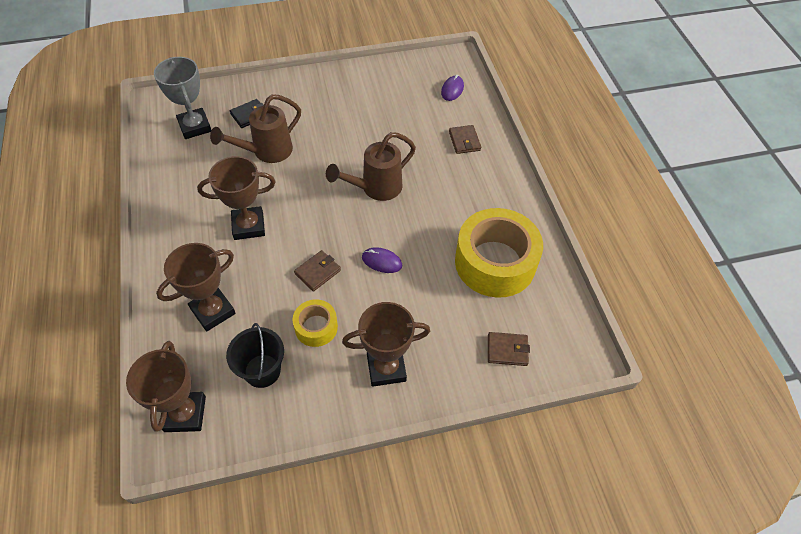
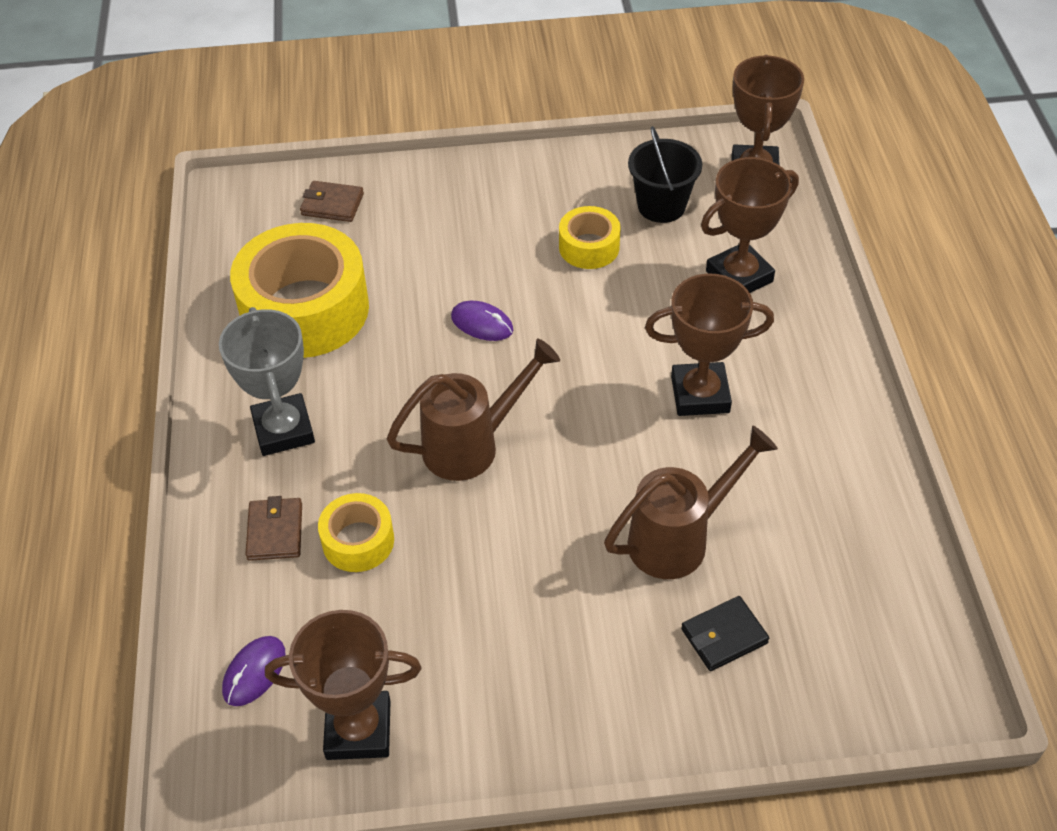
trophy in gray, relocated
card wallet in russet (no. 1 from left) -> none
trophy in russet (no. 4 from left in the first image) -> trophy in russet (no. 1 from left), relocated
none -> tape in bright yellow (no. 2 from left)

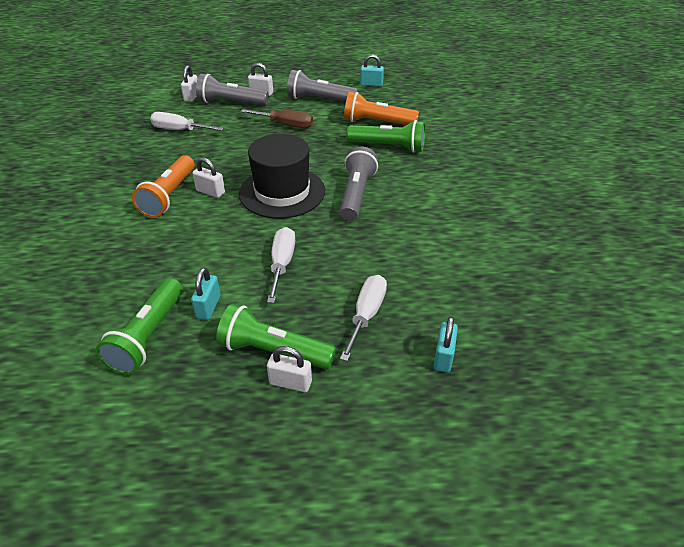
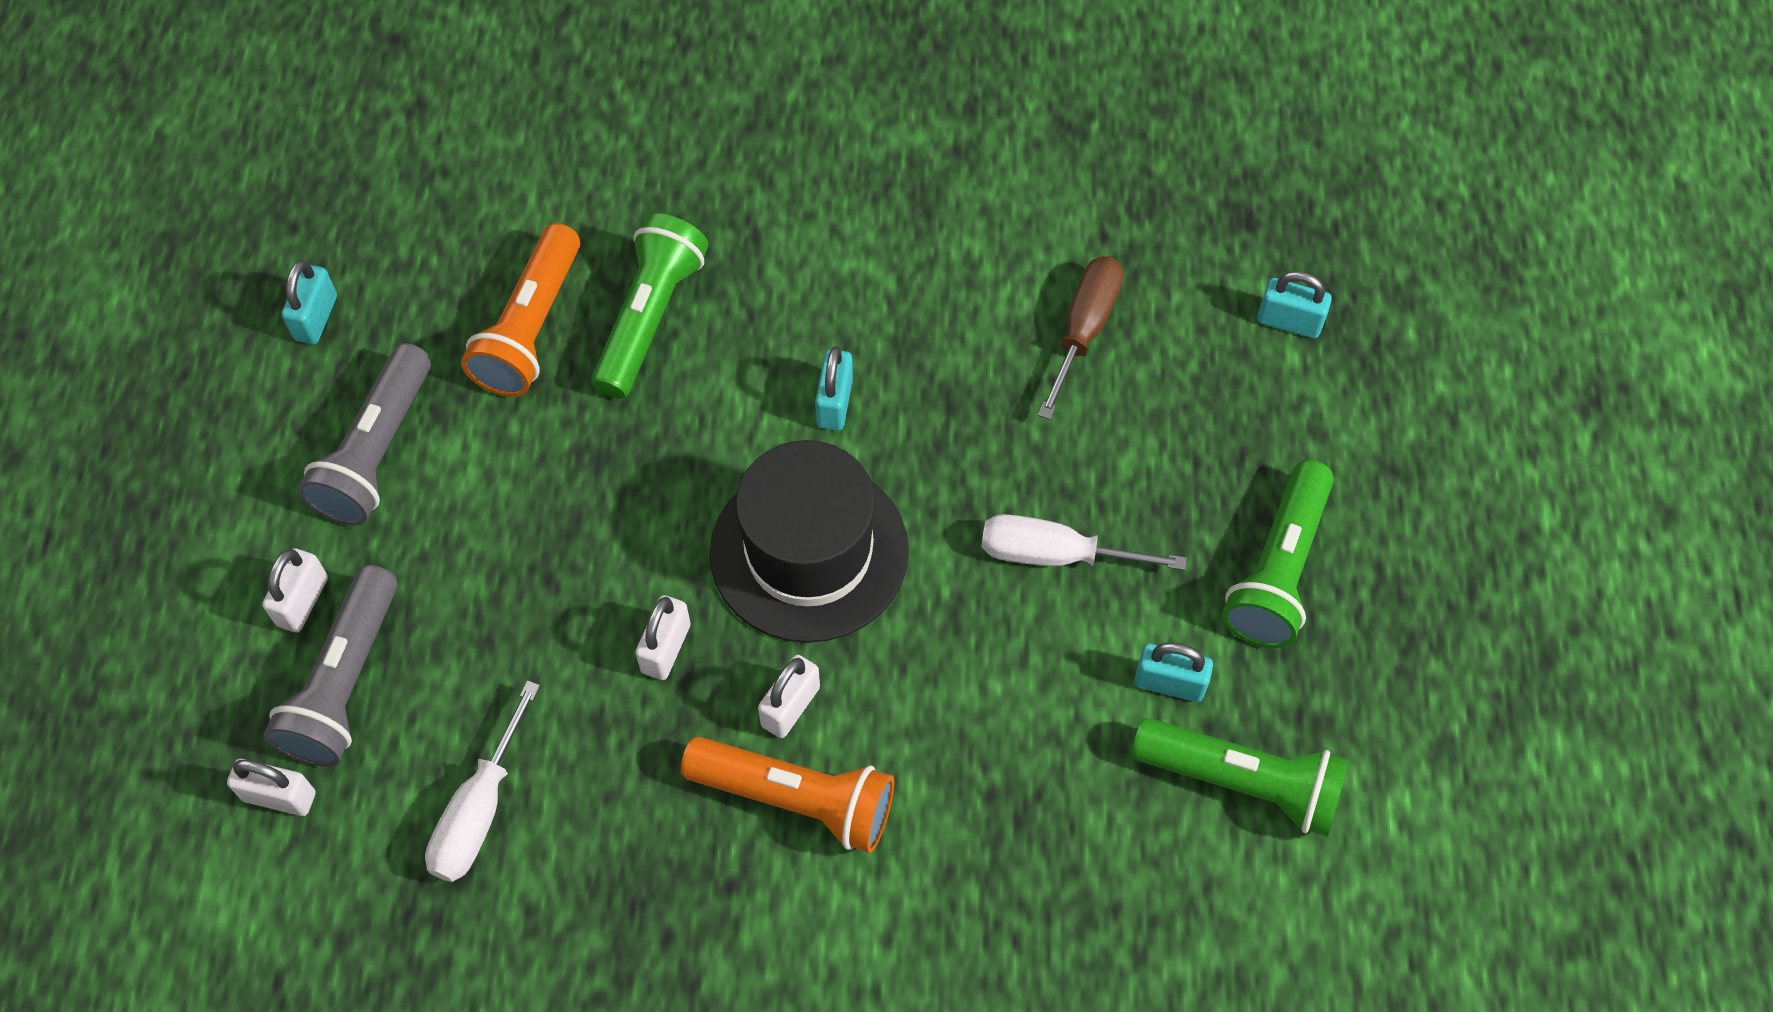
screwdriver in russet, relocated
padlock in white (no. 4 from left in the first image) -> padlock in white (no. 3 from left), relocated
flashlight in gray (no. 3 from left) -> padlock in teal (no. 2 from left)
screwdriver in white (no. 3 from left) -> none

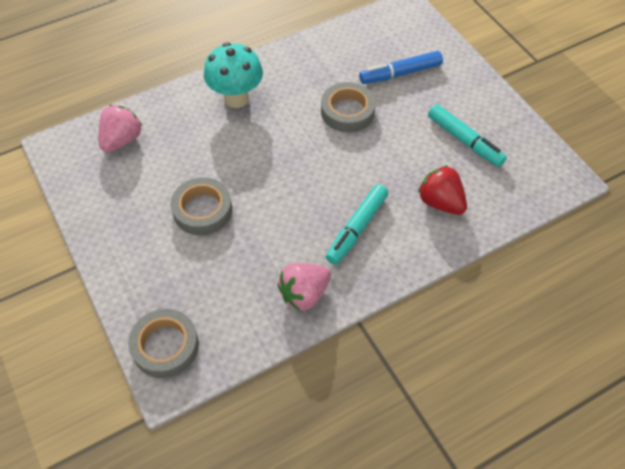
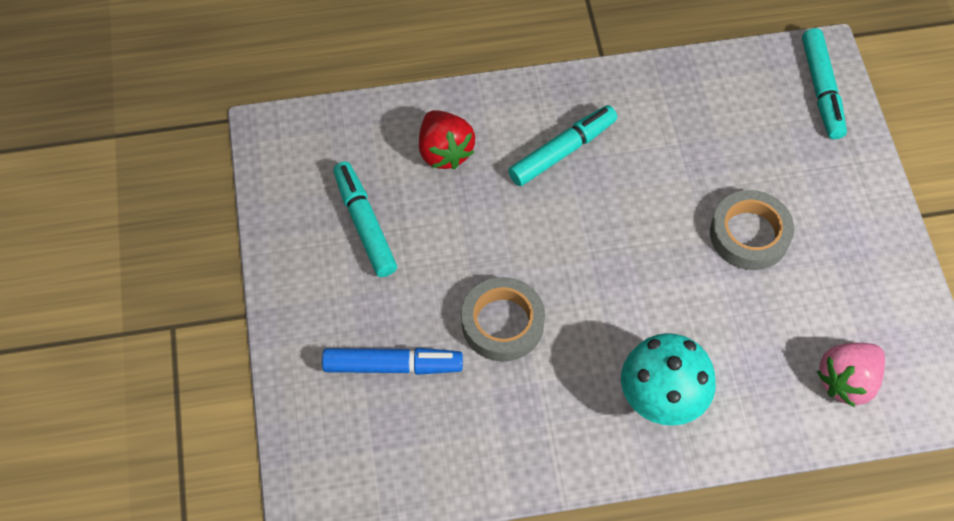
tape in gray (no. 1 from left) -> marker pen in teal (no. 3 from left)
toy strawberry in rosy (no. 2 from left) -> none

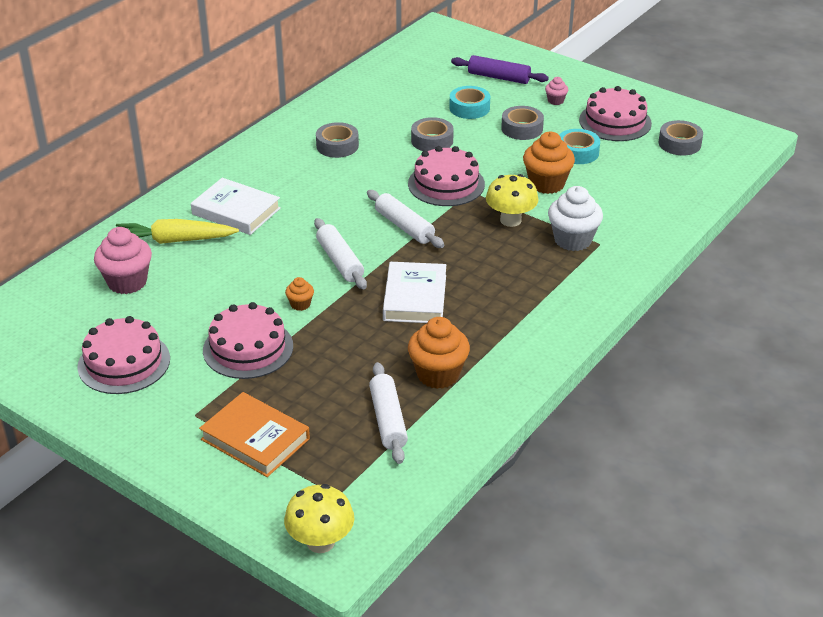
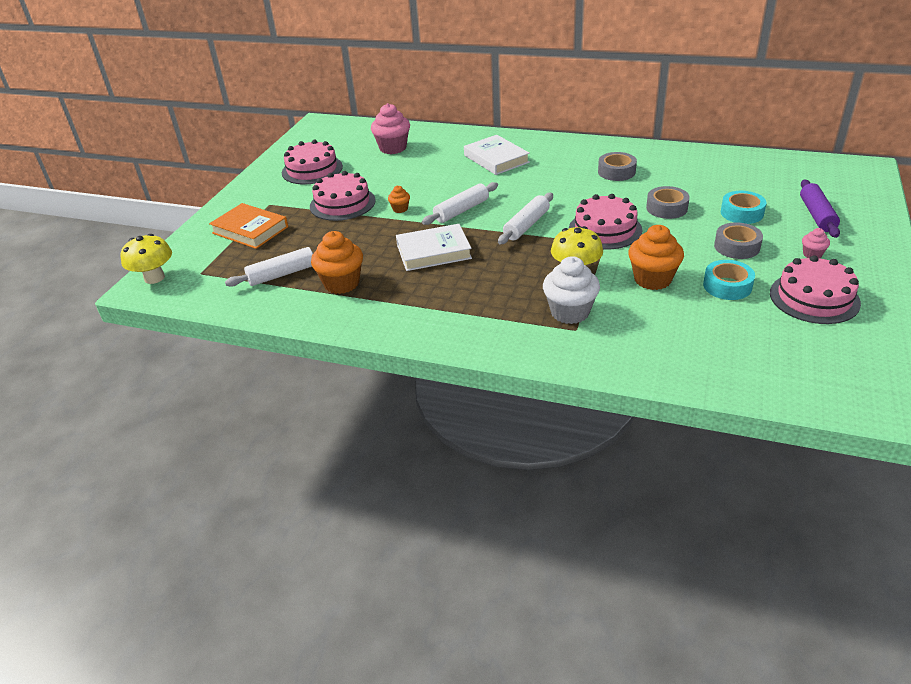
toy carrot in bright yellow -> none
hardback in white (no. 1 from left in the first image) -> hardback in white (no. 2 from left), 45 degrees counterclockwise
hardback in orange-coloured, 75 degrees counterclockwise
tape in gray (no. 4 from left) -> none

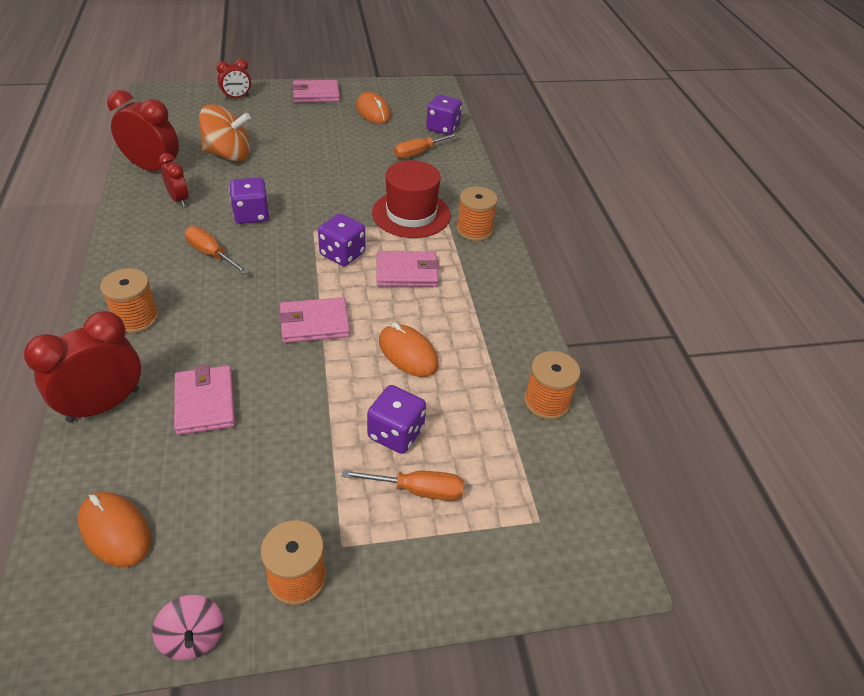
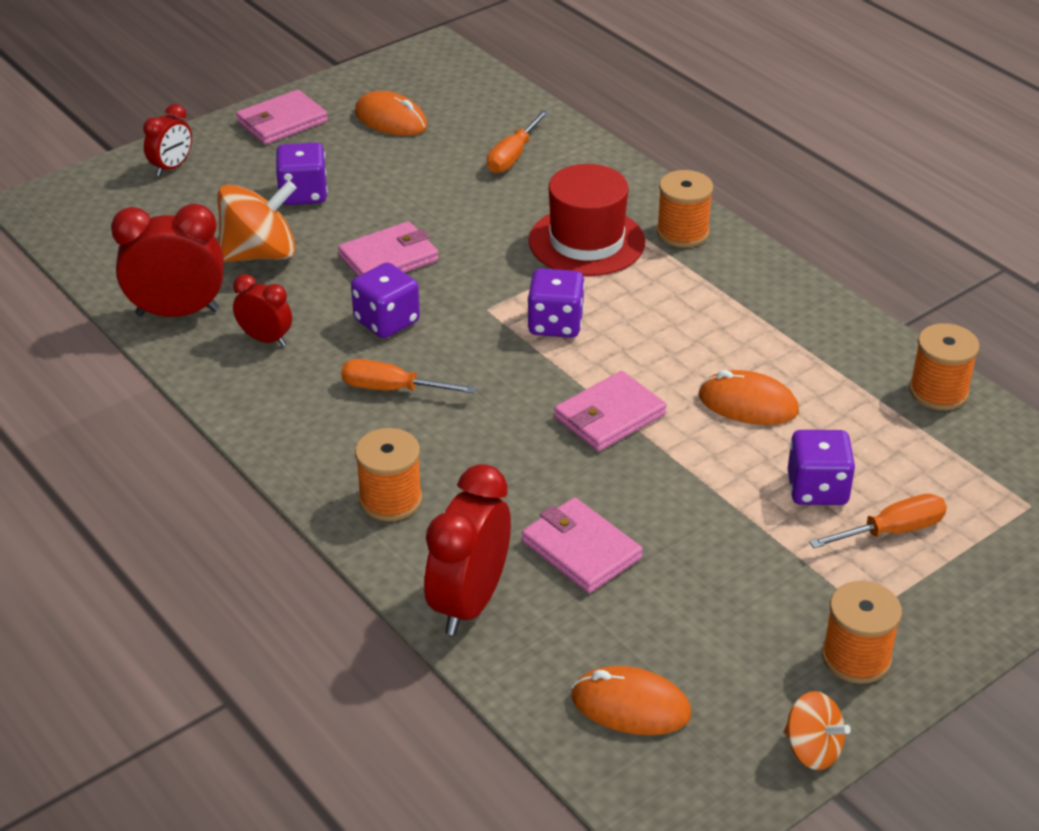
spinning top in rosy -> spinning top in orange-coloured (no. 2 from left)
card wallet in rosy (no. 4 from left in the first image) -> card wallet in rosy (no. 2 from left), relocated
die in purple (no. 4 from left in the first image) -> die in purple (no. 1 from left), relocated

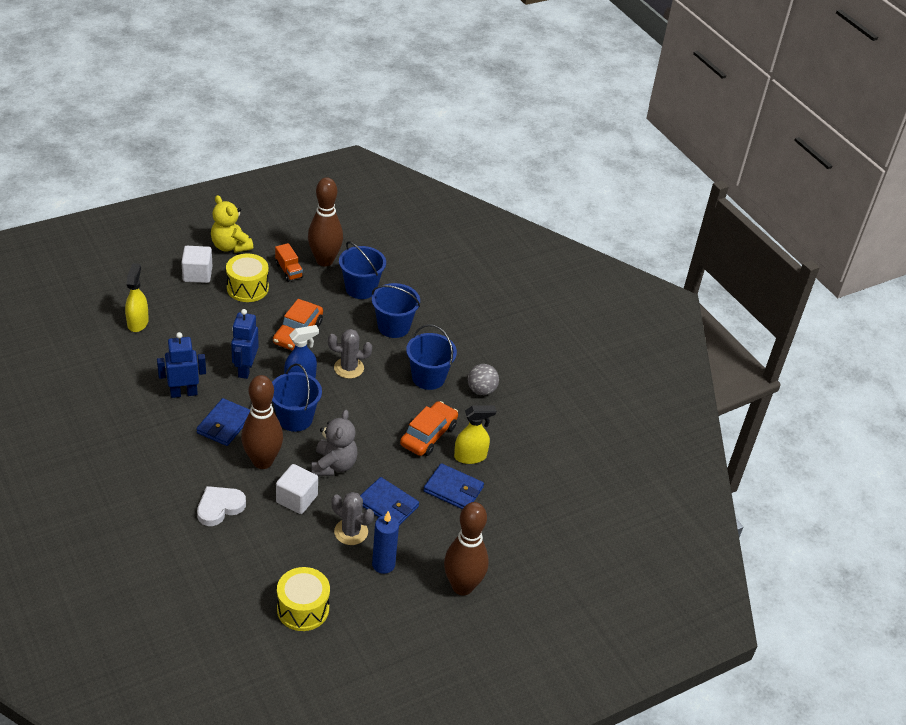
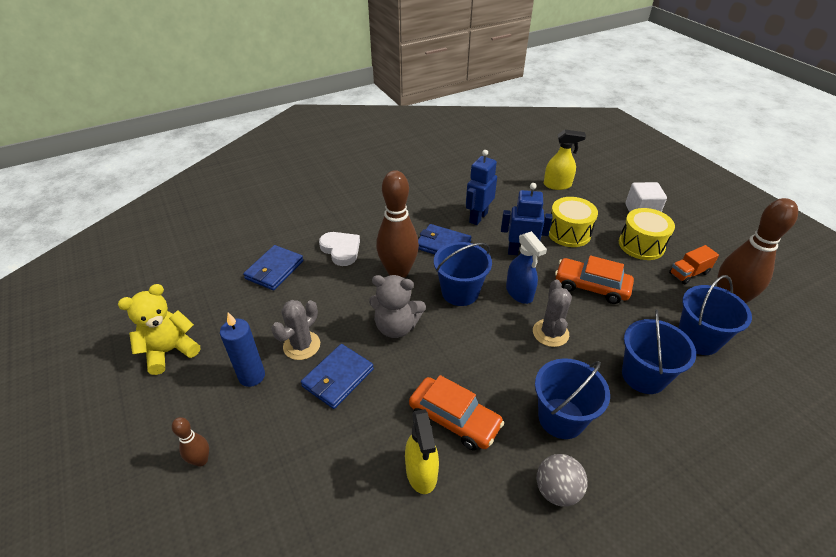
robot figure in royal blue (no. 1 from left), 135 degrees counterclockwise
teddy in bright yellow, relocated
solid cube in white (no. 2 from left) -> none
snare drum in bright yellow (no. 2 from left in the first image) -> snare drum in bright yellow (no. 1 from left), relocated
card wallet in royal blue (no. 3 from left in the first image) -> card wallet in royal blue (no. 1 from left), relocated
tenpin in russet (no. 3 from left in the first image) -> tenpin in russet (no. 1 from left), x0.47

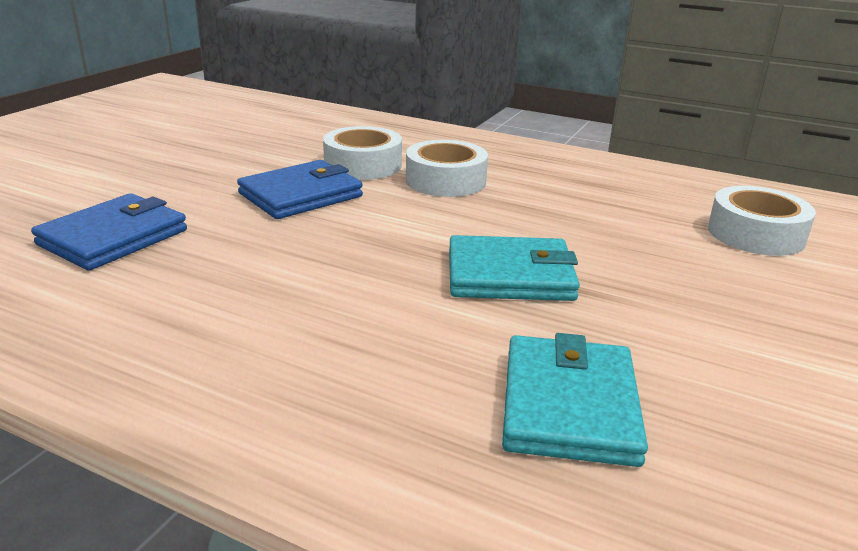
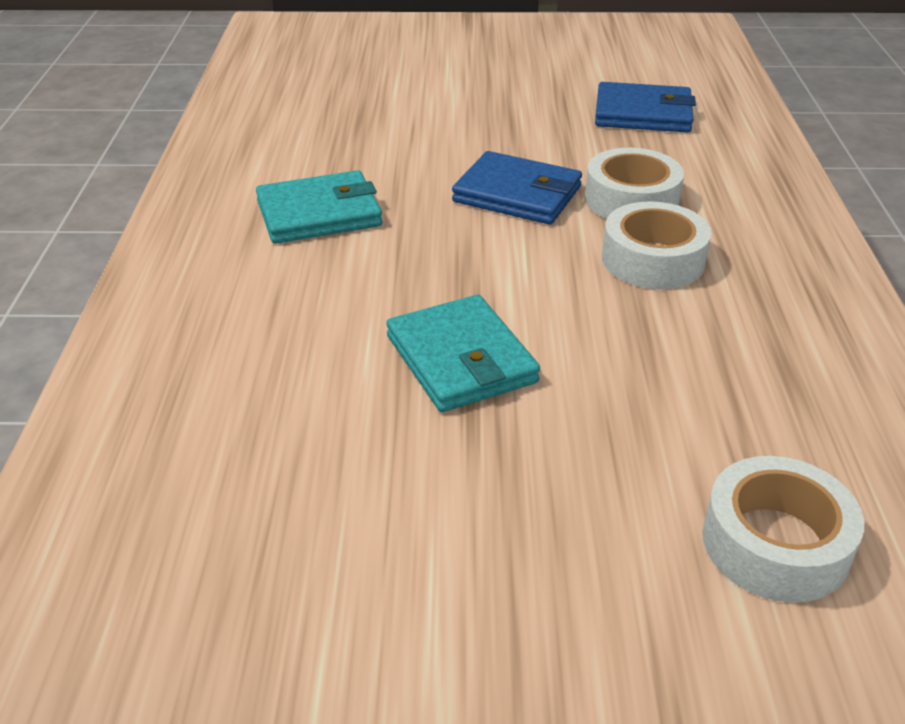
card wallet in royal blue (no. 1 from left in the first image) -> card wallet in royal blue (no. 2 from left), relocated
card wallet in teal (no. 2 from left in the first image) -> card wallet in teal (no. 1 from left), relocated

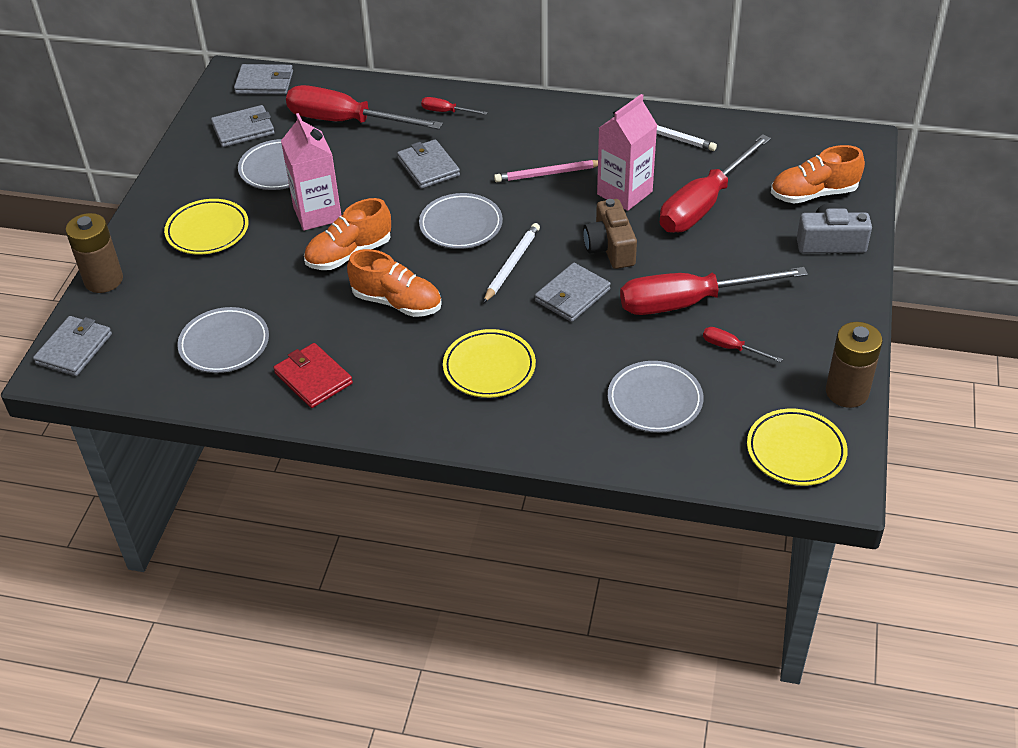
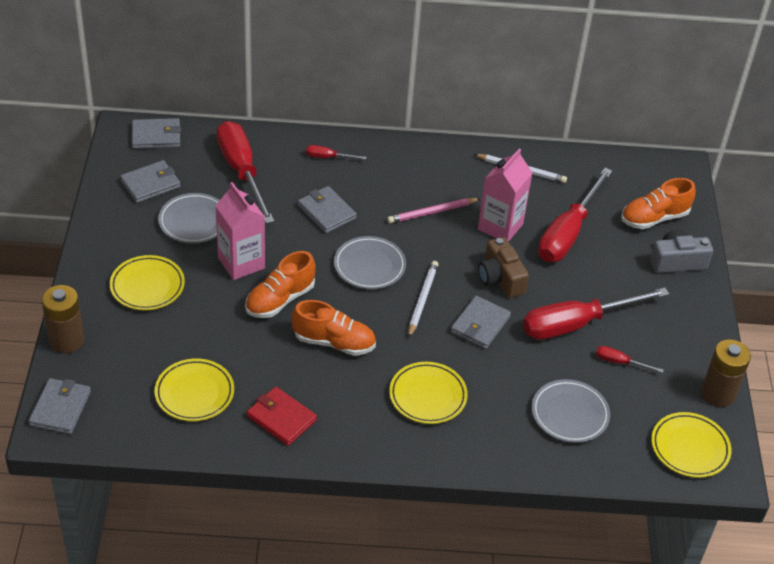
plate in gray (no. 1 from left) -> plate in bright yellow (no. 2 from left)
screwdriver in red (no. 1 from left), 60 degrees clockwise

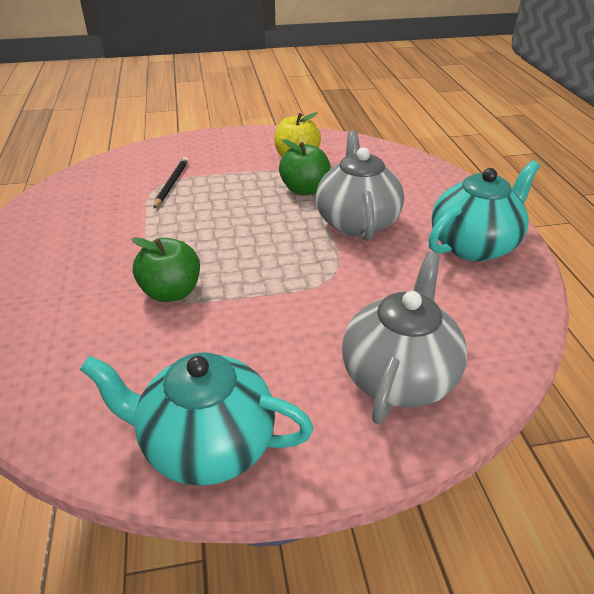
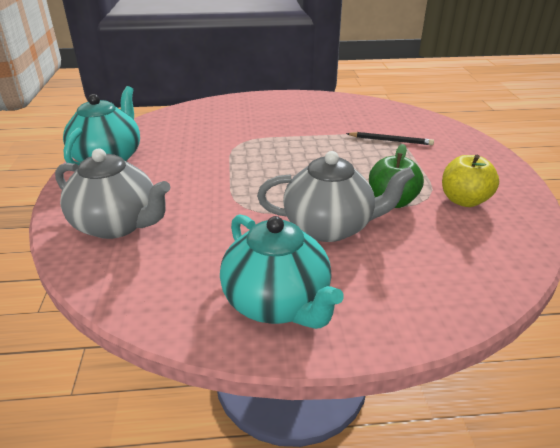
apple fruit in green (no. 1 from left) -> none

